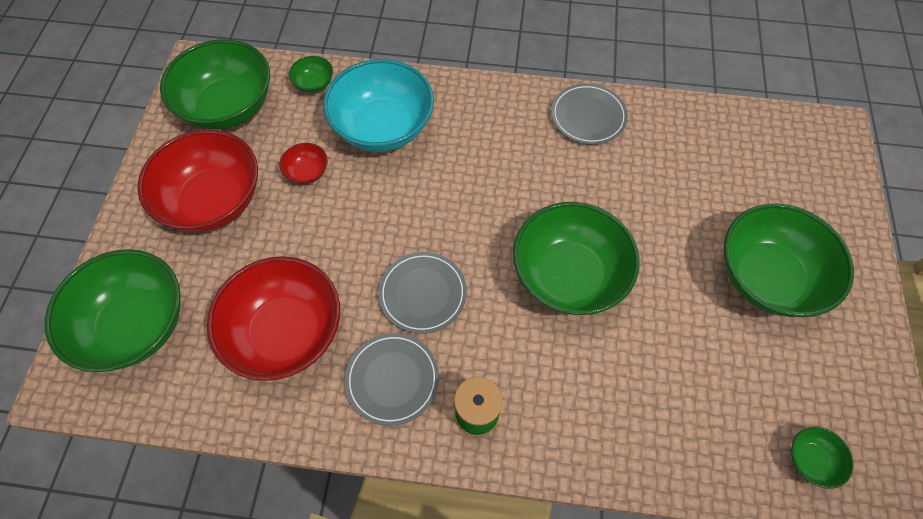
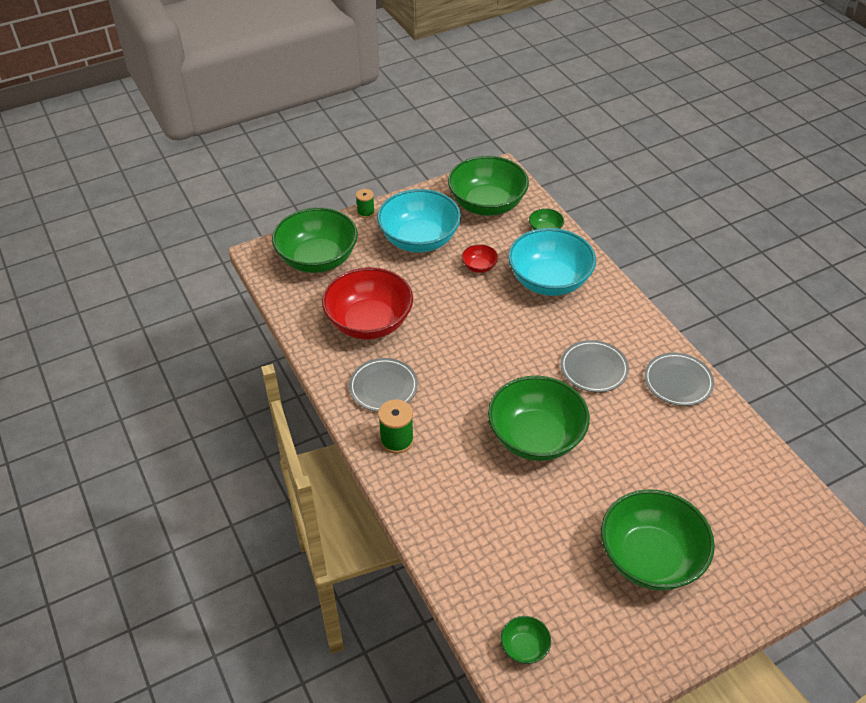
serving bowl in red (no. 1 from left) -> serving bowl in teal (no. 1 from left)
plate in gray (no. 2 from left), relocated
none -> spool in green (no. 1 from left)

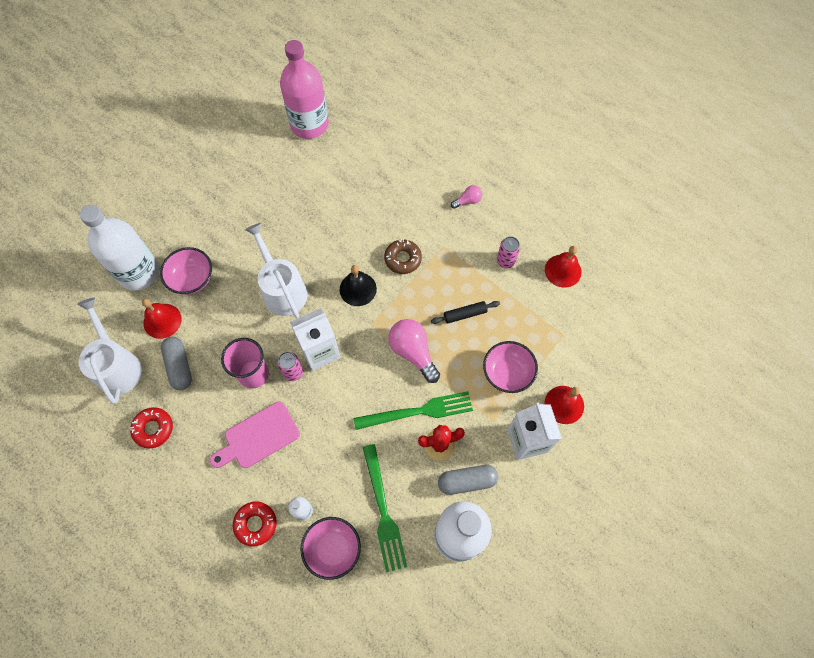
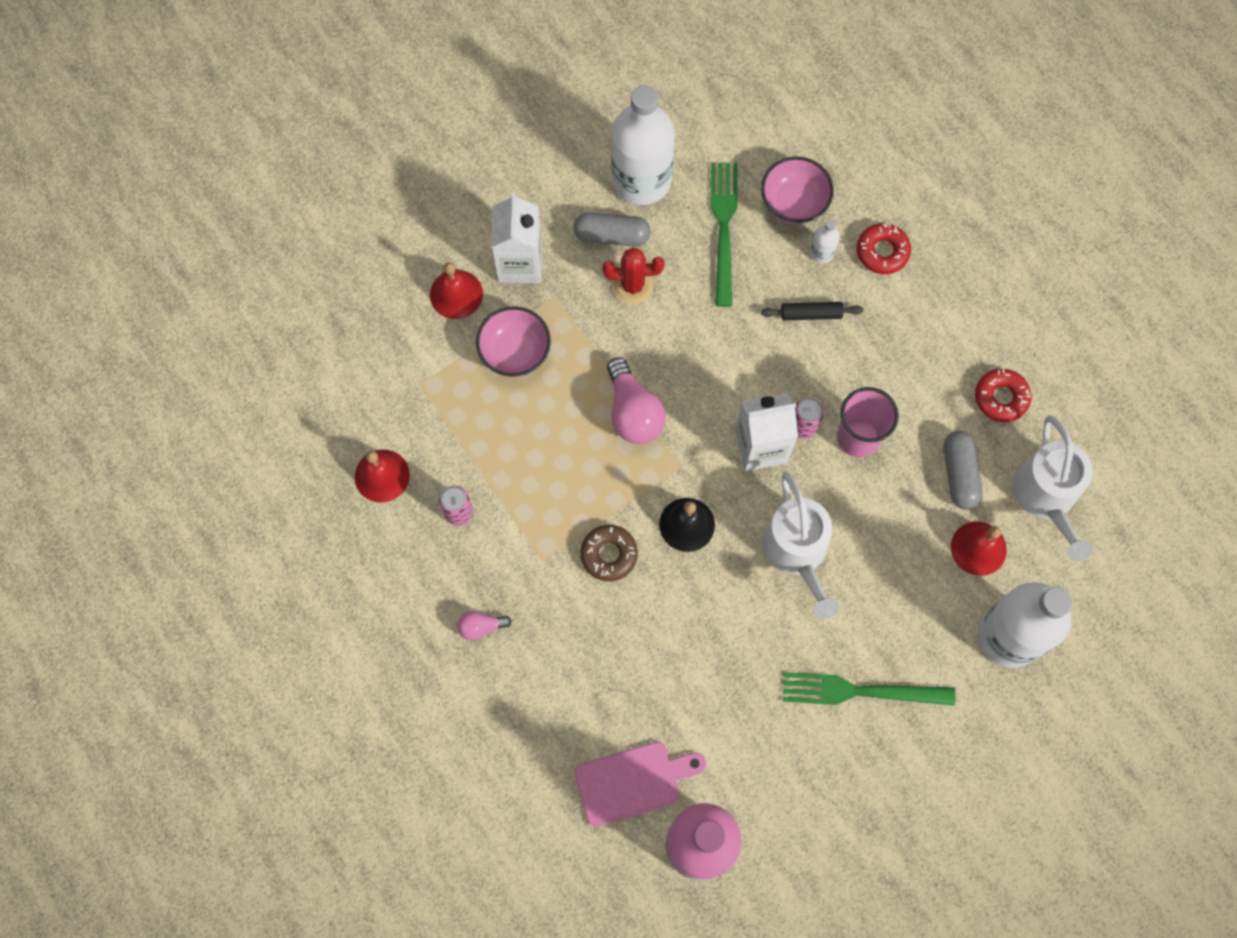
serving bowl in rosy (no. 1 from left) -> none
chopping board in rosy, relocated
dinner fork in green (no. 2 from left), relocated
rolling pin in jet-black, relocated

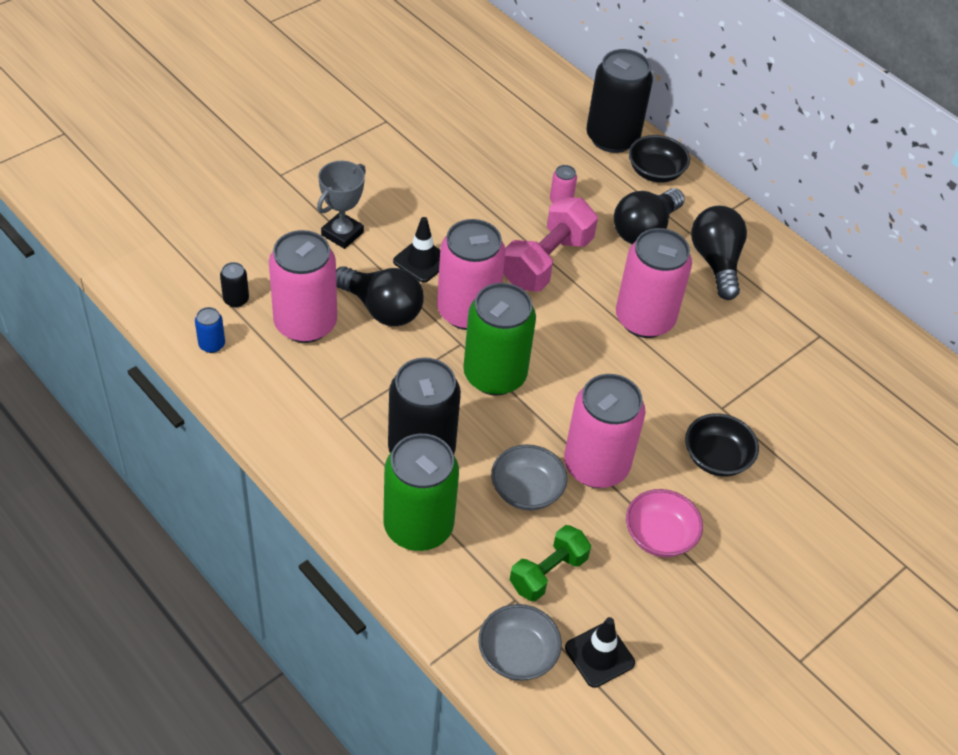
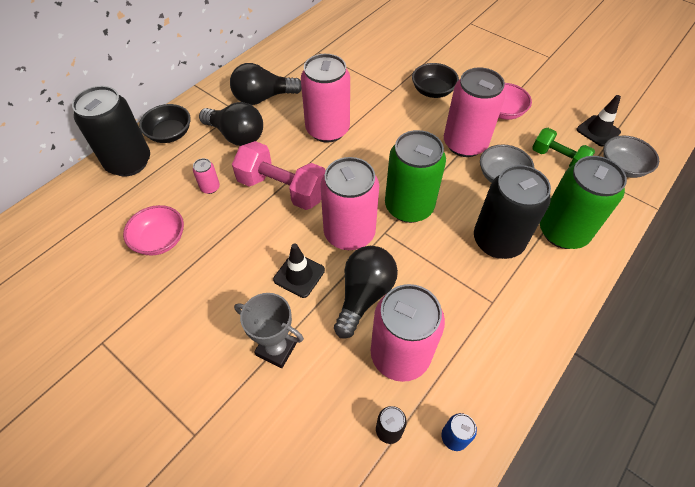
none -> serving bowl in rosy (no. 1 from left)

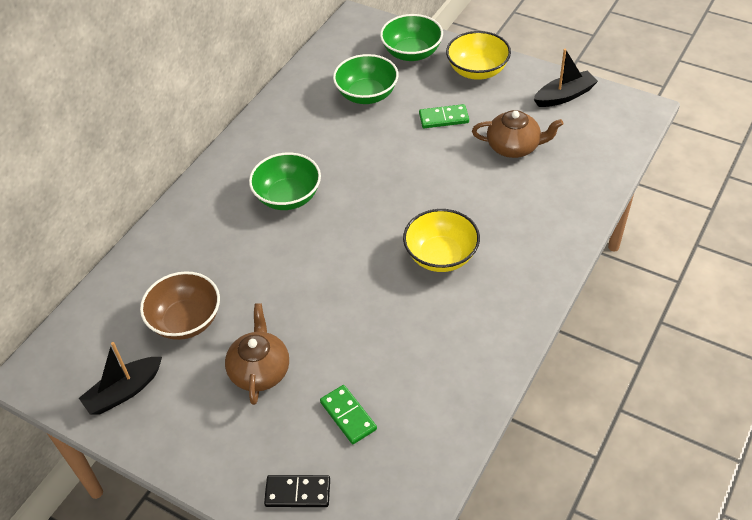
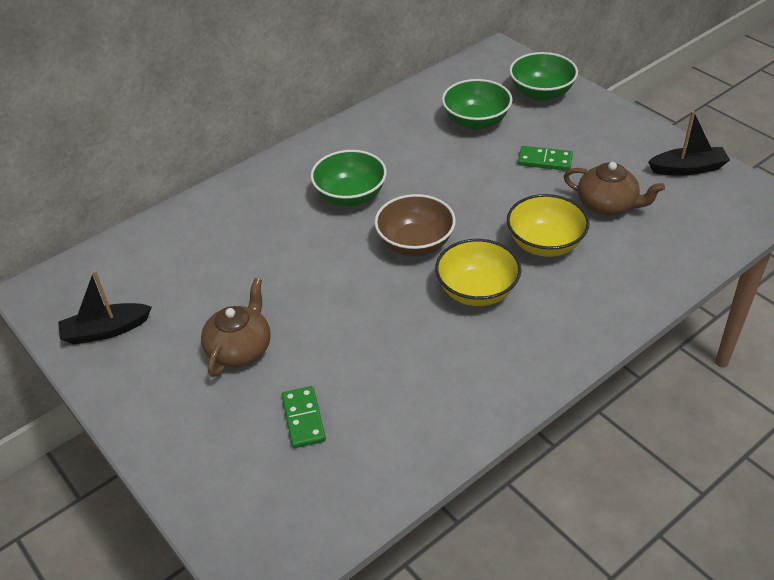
serving bowl in russet, relocated
domino tile in jet-black -> none
serving bowl in bright yellow (no. 2 from left), relocated

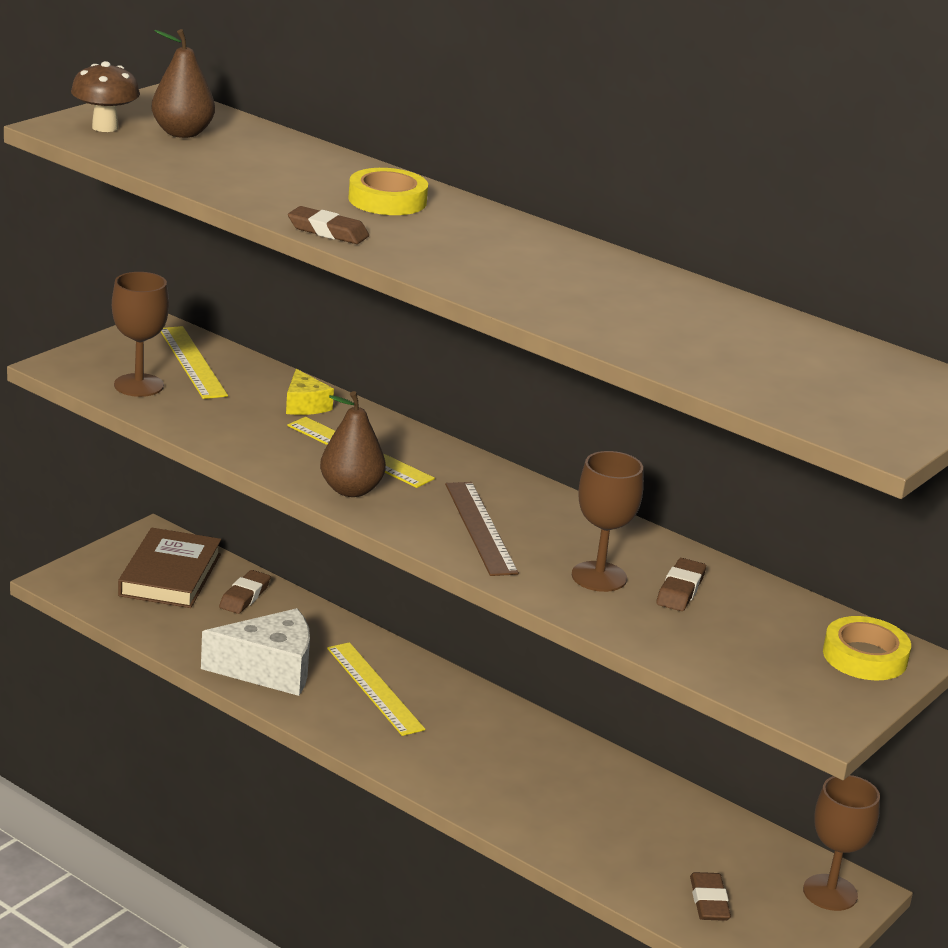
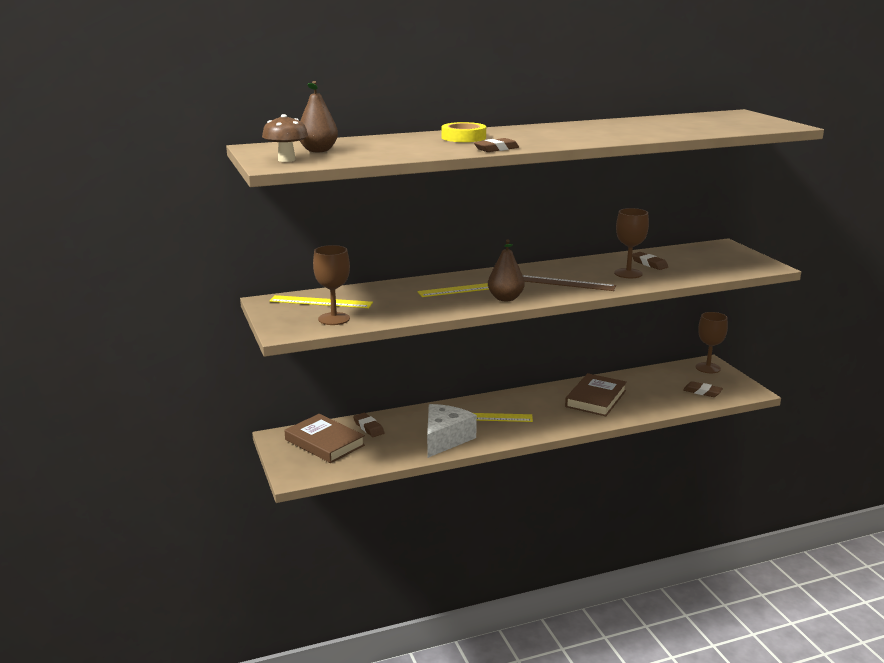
cheese wedge in bright yellow -> none
tape in bright yellow (no. 2 from left) -> none
none -> hardback in russet (no. 2 from left)

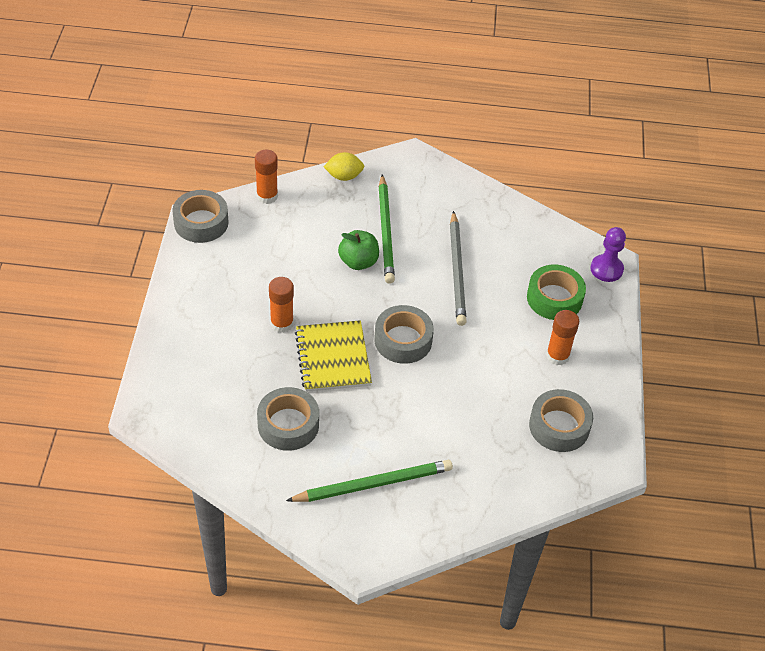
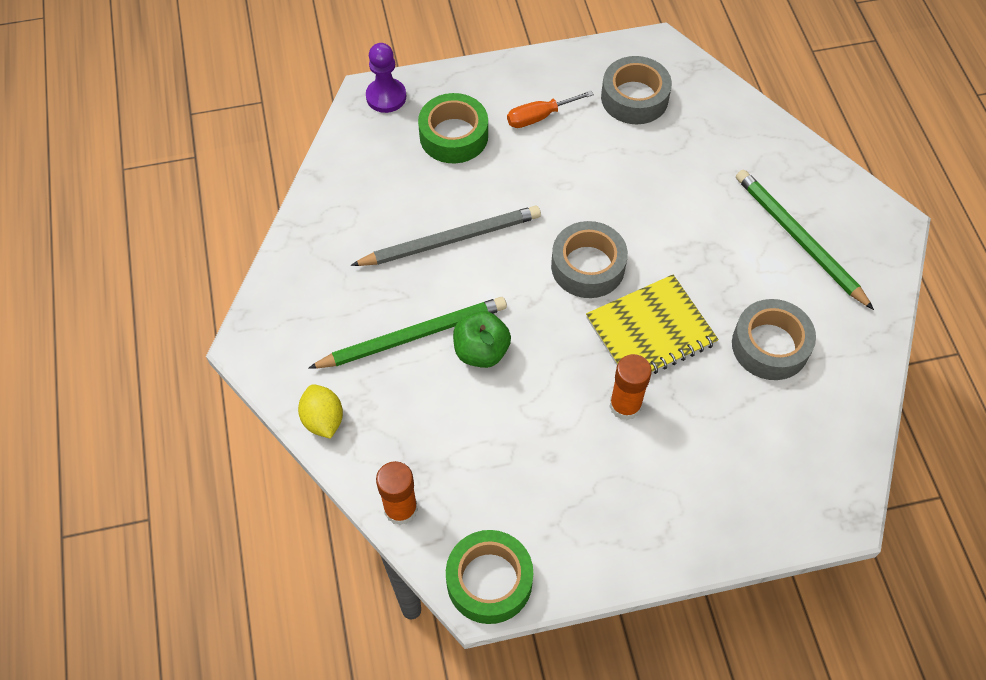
tape in gray (no. 1 from left) -> tape in green (no. 2 from left)
glue in orange-coloured (no. 3 from left) -> screwdriver in orange-coloured

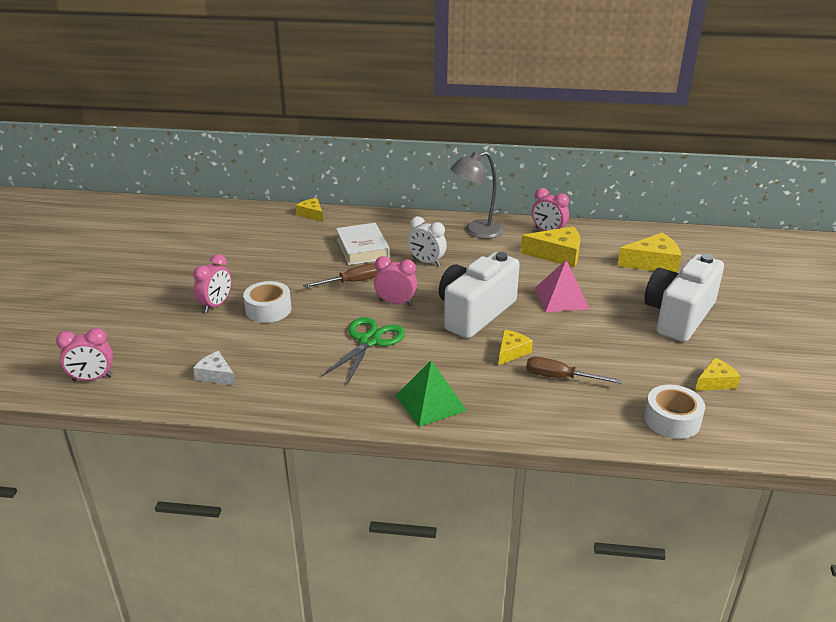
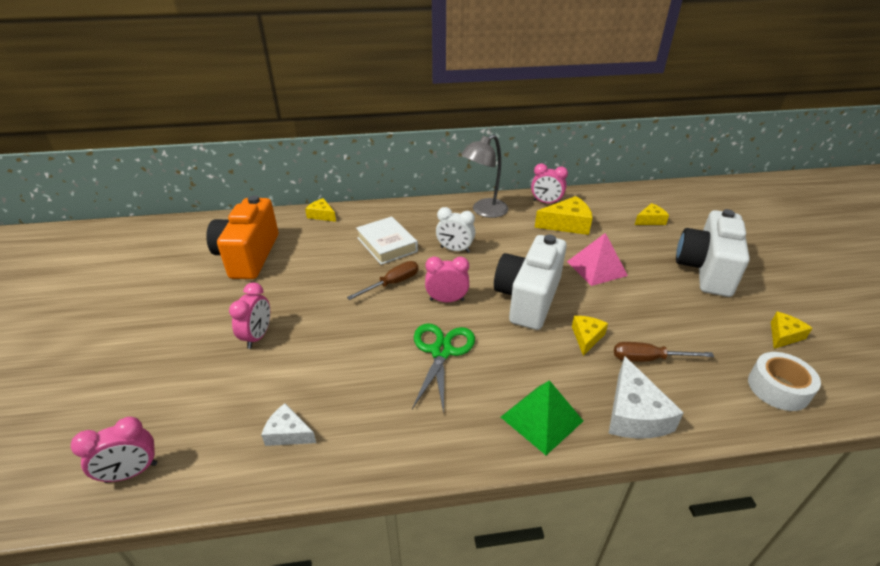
tape in white (no. 1 from left) -> none
cheese wedge in bright yellow (no. 4 from left), x0.60
none -> photo camera in orange-coloured
none -> cheese wedge in white (no. 2 from left)

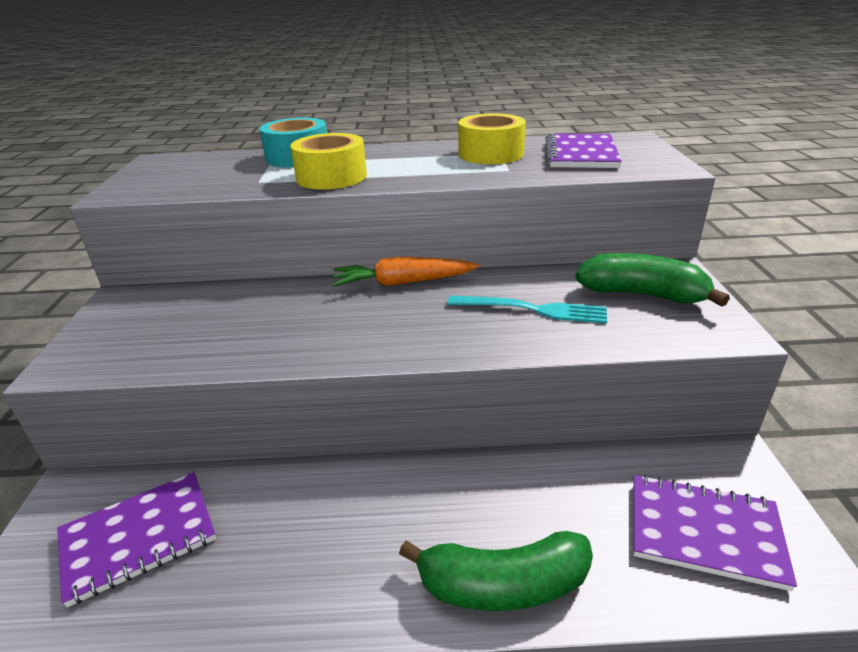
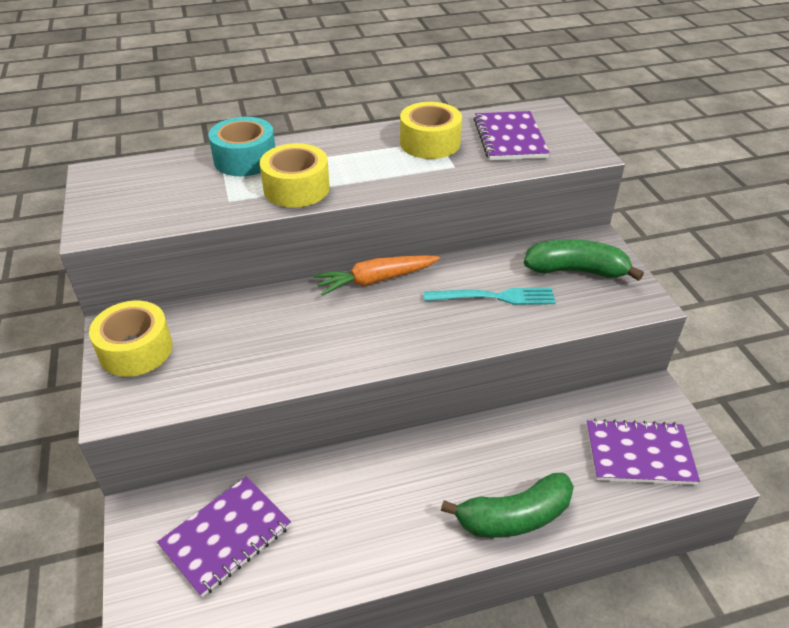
none -> tape in bright yellow (no. 1 from left)

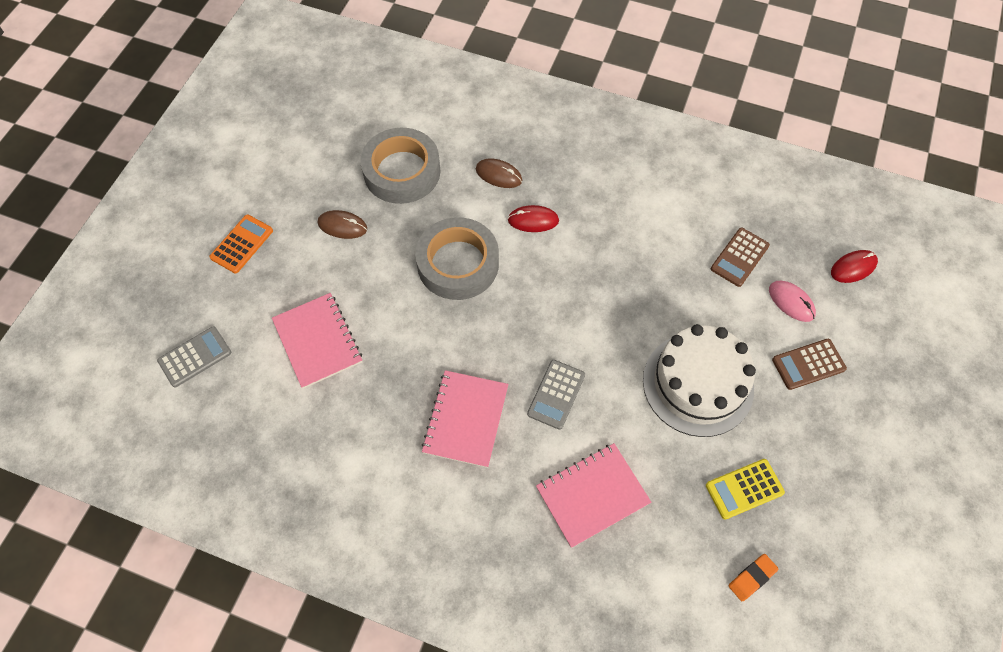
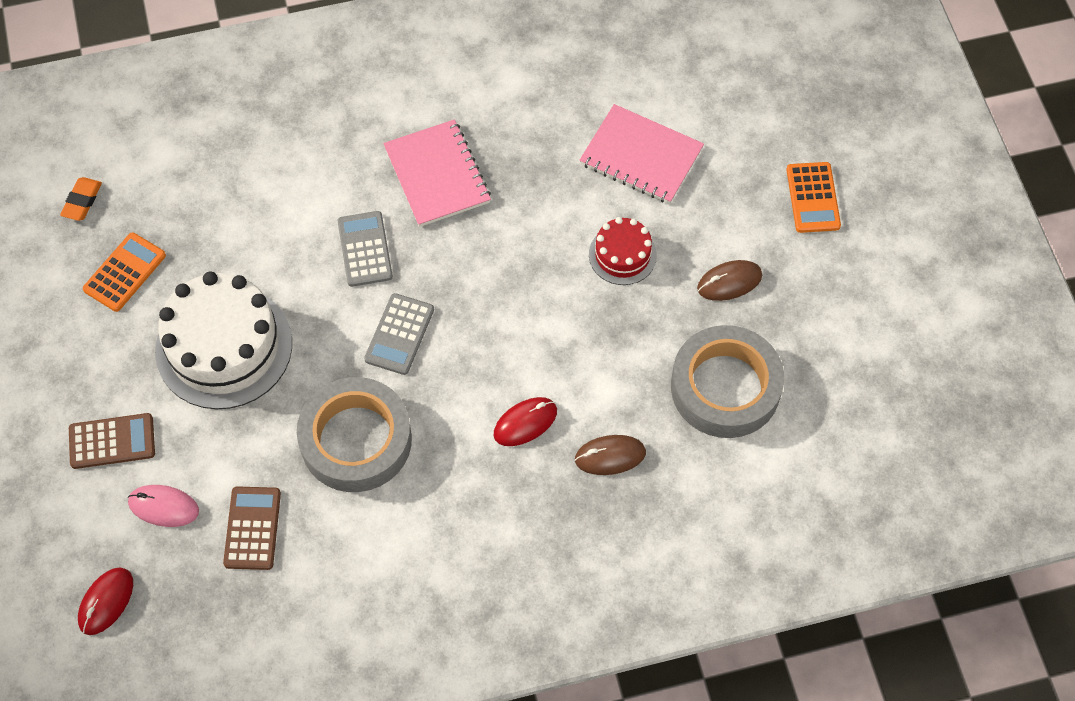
pocket calculator in gray (no. 1 from left in the first image) -> pocket calculator in gray (no. 2 from left), relocated
tape in gray (no. 2 from left in the first image) -> tape in gray (no. 1 from left), relocated
notepad in rosy (no. 3 from left) -> none
pocket calculator in bright yellow -> pocket calculator in orange-coloured (no. 1 from left)
pocket calculator in russet (no. 2 from left in the first image) -> pocket calculator in russet (no. 1 from left), 45 degrees clockwise
none -> gateau in red

